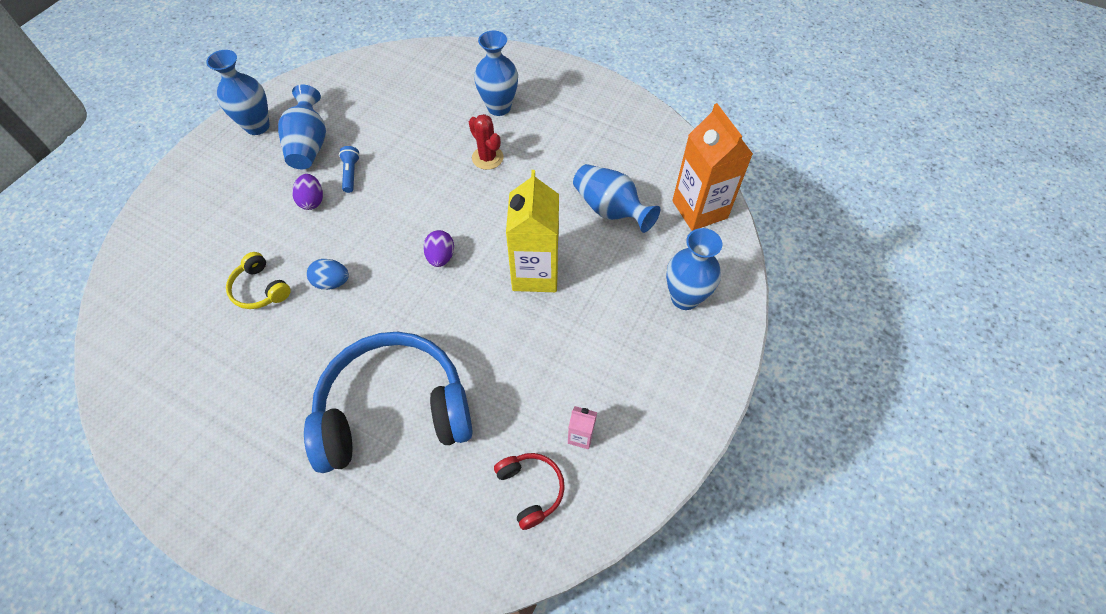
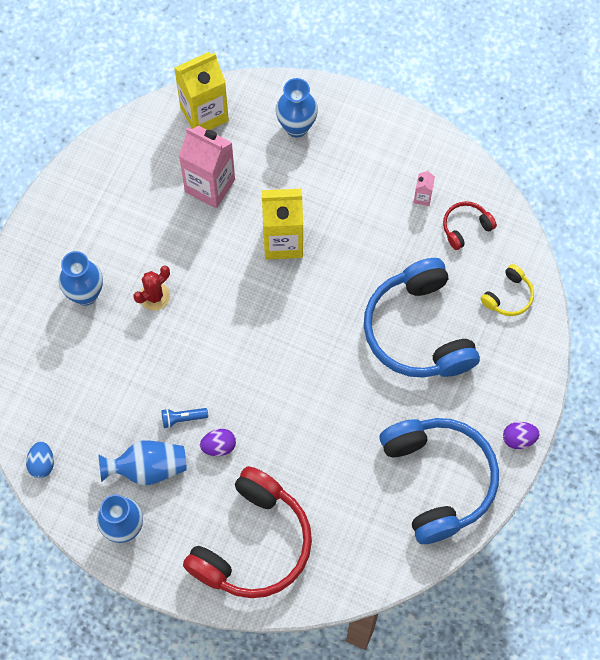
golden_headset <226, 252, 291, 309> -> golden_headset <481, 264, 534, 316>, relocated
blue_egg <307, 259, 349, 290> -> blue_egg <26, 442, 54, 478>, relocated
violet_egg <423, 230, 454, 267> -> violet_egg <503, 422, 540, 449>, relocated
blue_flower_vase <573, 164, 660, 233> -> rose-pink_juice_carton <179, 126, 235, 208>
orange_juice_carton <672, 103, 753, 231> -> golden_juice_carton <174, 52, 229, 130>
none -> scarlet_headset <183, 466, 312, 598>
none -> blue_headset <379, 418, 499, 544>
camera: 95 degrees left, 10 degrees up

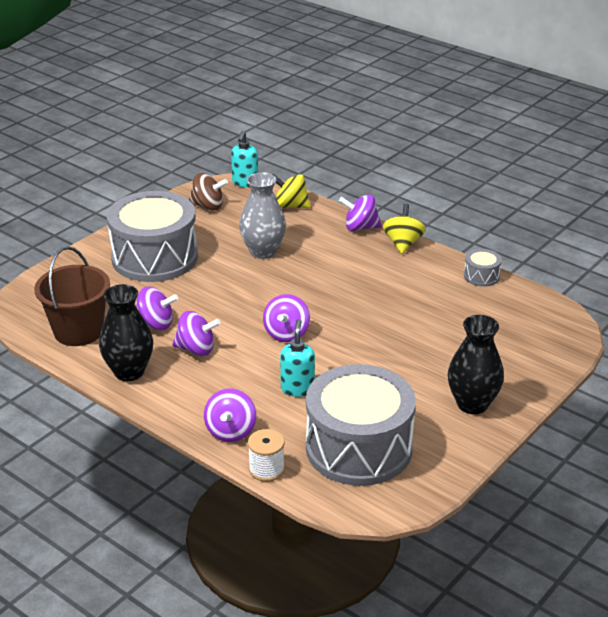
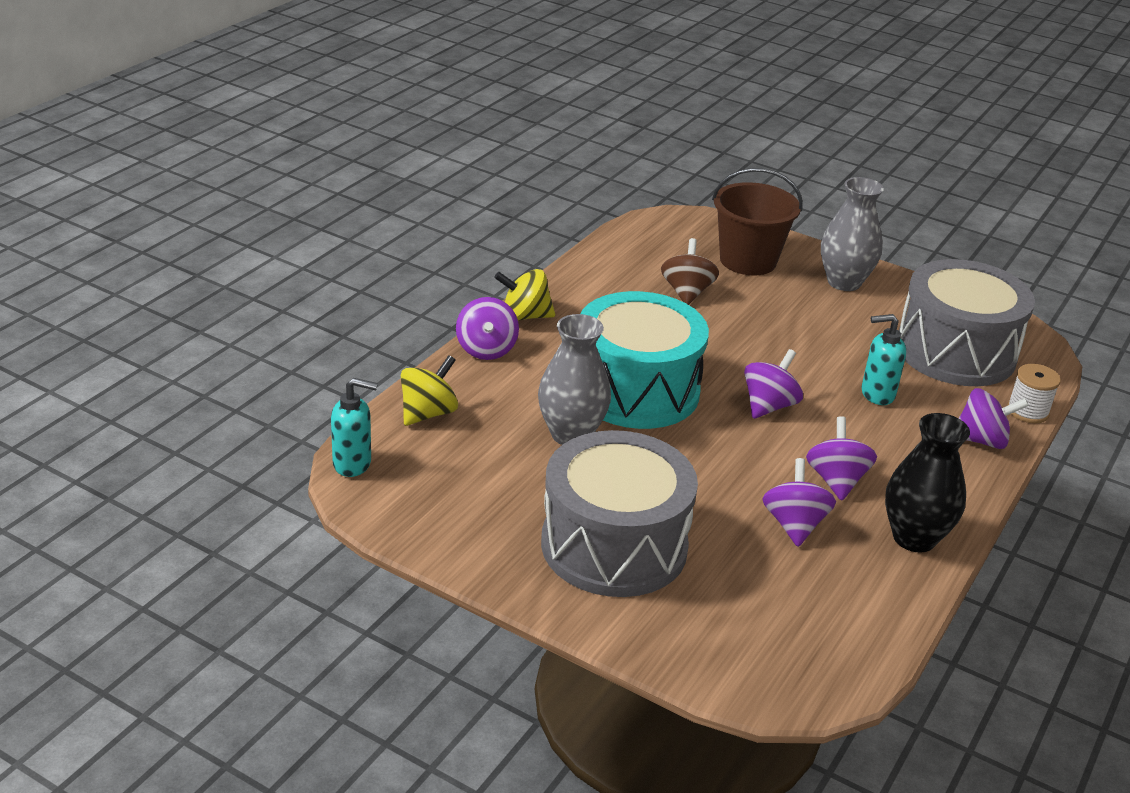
dark_brown_bucket <34, 246, 110, 346> -> dark_brown_bucket <712, 168, 803, 275>, relocated
dark_brown_toy_top <189, 173, 228, 210> -> dark_brown_toy_top <661, 238, 719, 305>, relocated
violet_toy_top <263, 294, 310, 342> -> violet_toy_top <744, 349, 803, 419>, 60 degrees counterclockwise
golden_toy_top <272, 174, 311, 208> -> golden_toy_top <401, 355, 458, 426>, 150 degrees counterclockwise
jet-black_flower_vase <448, 315, 504, 414> -> gray_flower_vase <821, 177, 884, 291>
gray_snare_drum <464, 249, 502, 287> -> none
none -> aqua_snare_drum <580, 291, 709, 429>
camera: 100 degrees left, 0 degrees up

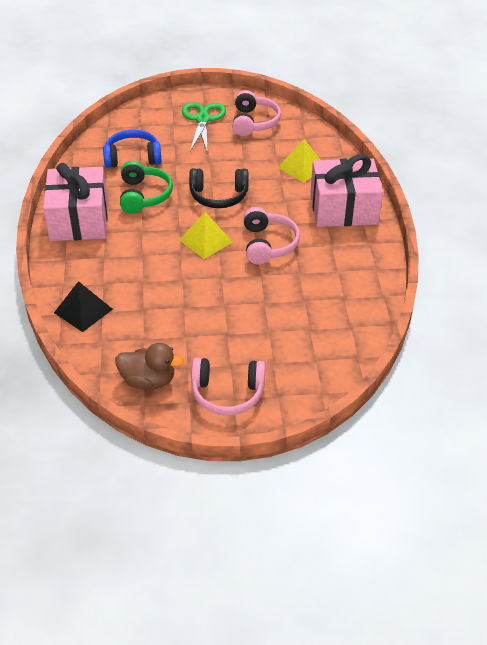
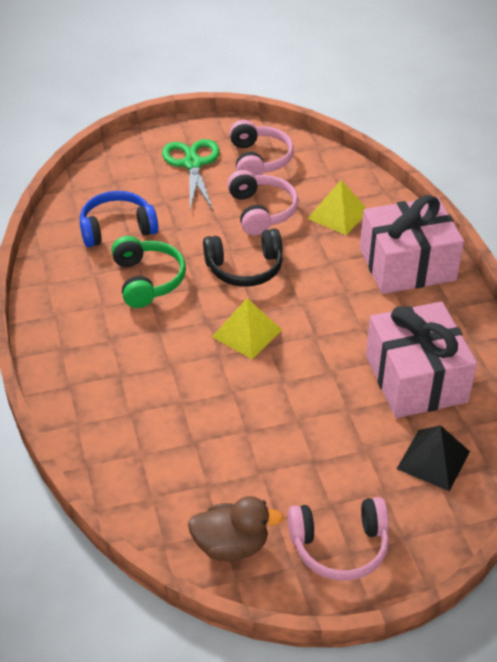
rose-pink_wrapped_gift <43, 163, 108, 241> -> rose-pink_wrapped_gift <366, 302, 477, 418>, relocated
jet-black_solid_pyramid <54, 281, 113, 332> -> jet-black_solid_pyramid <397, 425, 470, 491>, relocated
rose-pink_headset <243, 207, 300, 264> -> rose-pink_headset <227, 170, 298, 236>, relocated
camera: 10 degrees left, 0 degrees up

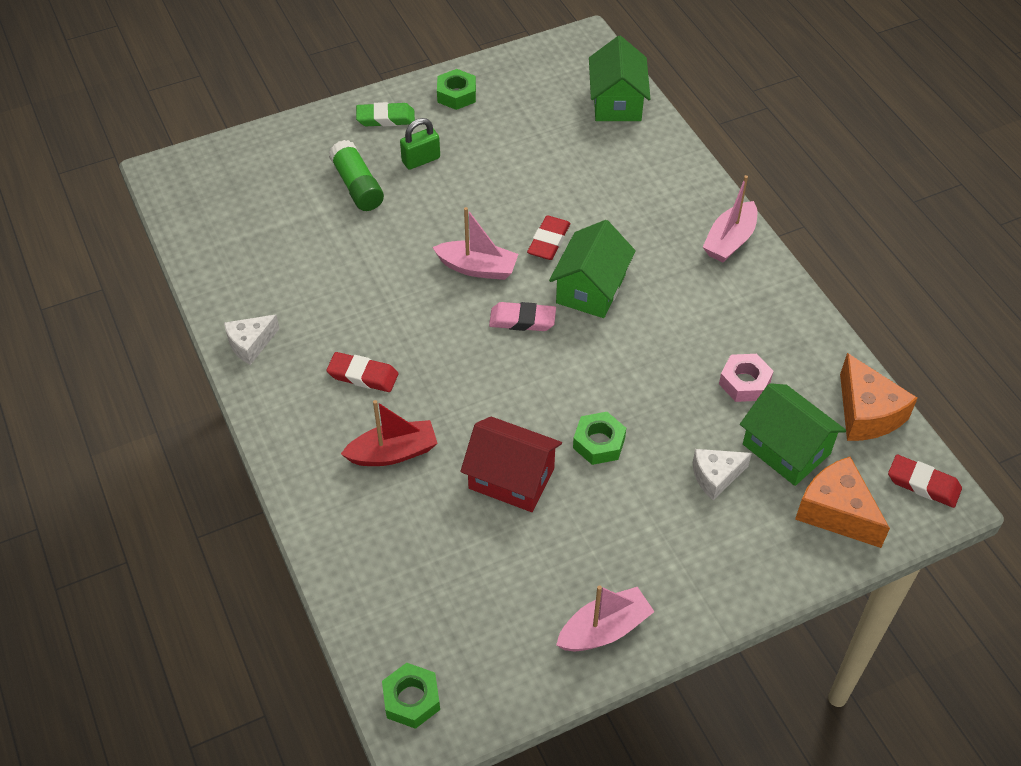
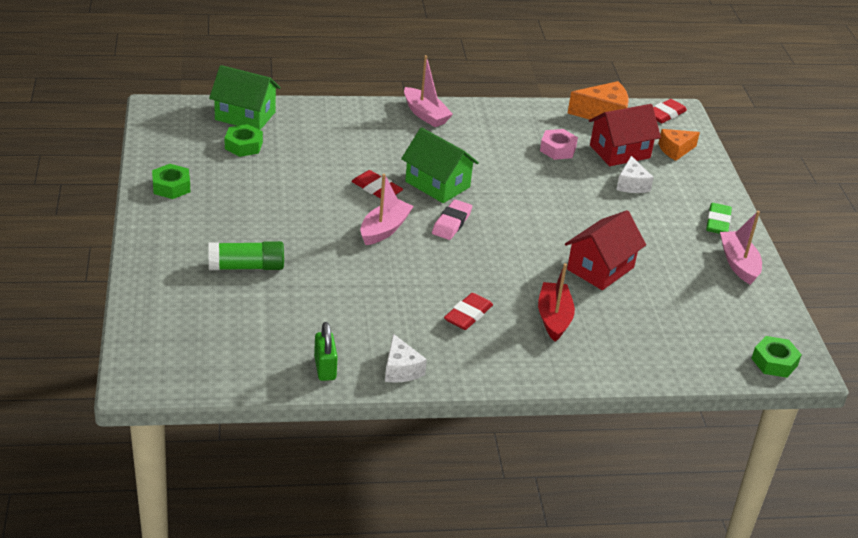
leaf-green_pencil_eraser <356, 102, 415, 127> -> leaf-green_pencil_eraser <706, 203, 732, 234>, relocated
leaf-green_small_lock <400, 118, 440, 170> -> leaf-green_small_lock <314, 322, 338, 381>, relocated
leaf-green_hex_nut <573, 412, 626, 465> -> leaf-green_hex_nut <225, 124, 263, 157>, relocated
leaf-green_cottage <740, 383, 846, 486> -> scarlet_cottage <589, 104, 661, 166>
orange_cheese_wedge <795, 457, 890, 548> -> orange_cheese_wedge <658, 129, 700, 161>, x0.66
camera: 75 degrees left, 15 degrees down

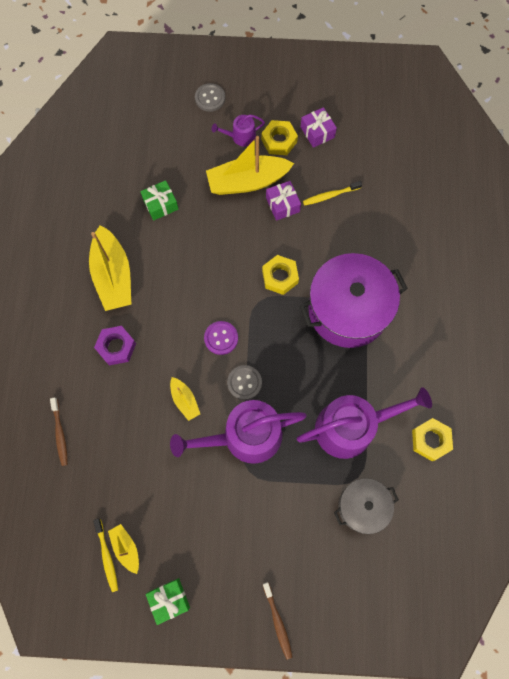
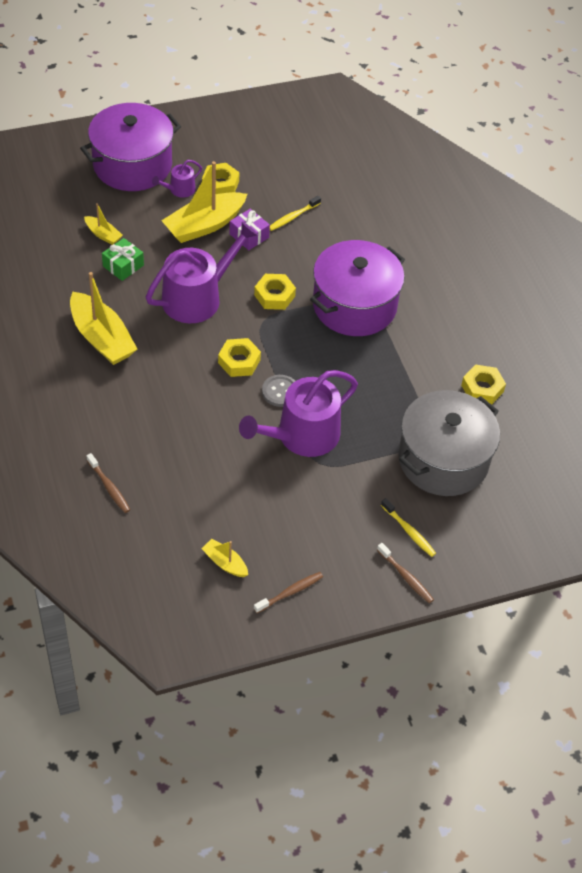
golden_tooth_brush <93, 519, 118, 592> -> golden_tooth_brush <381, 498, 436, 557>, relocated
violet_hex_nut <94, 326, 136, 365> -> none
leaf-green_wrapped_gift <146, 578, 190, 625> -> dark_brown_tooth_brush <254, 572, 323, 613>
golden_sailboat <170, 377, 200, 421> -> golden_sailboat <84, 203, 123, 245>, relocated
gray_button <195, 83, 225, 112> -> violet_cooking_pot <80, 103, 181, 191>
violet_button <204, 321, 238, 355> -> golden_hex_nut <218, 338, 261, 377>
violet_watering_pot <297, 387, 432, 459> -> violet_watering_pot <146, 222, 258, 323>, relocated
violet_wrapped_gift <301, 107, 337, 148> -> none
gray_cooking_pot <334, 478, 399, 534> -> gray_cooking_pot <398, 390, 500, 496>, x1.77
camera: 25 degrees left, 20 degrees down

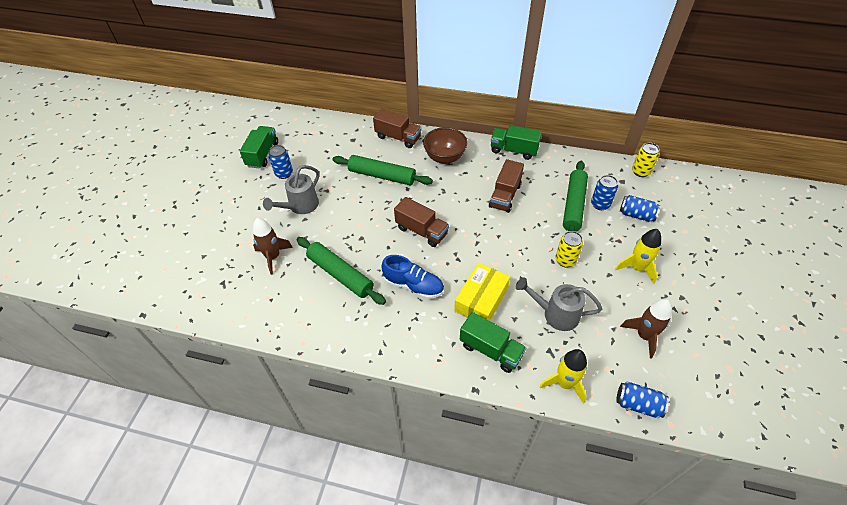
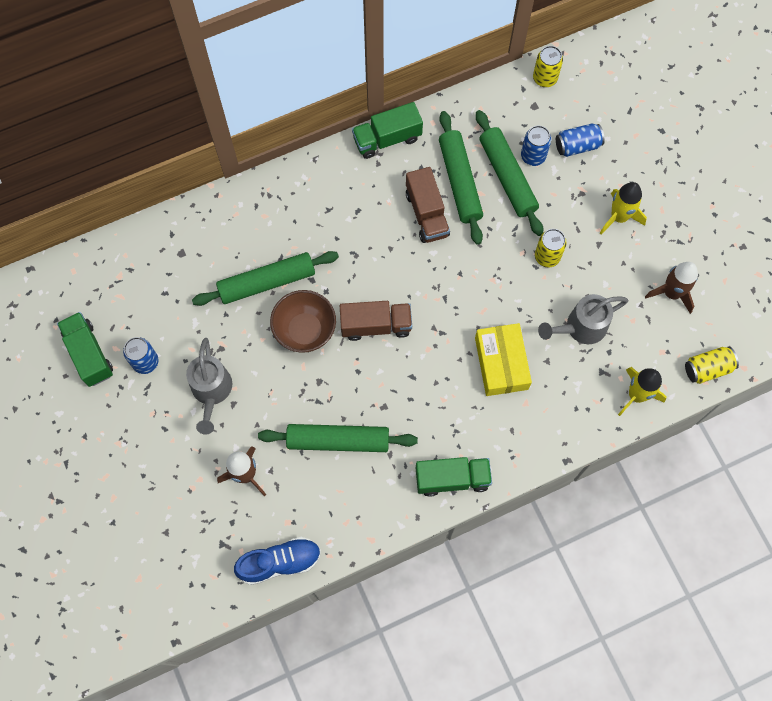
dark_brown_truck <373, 108, 422, 148> -> none
blue_lace-up_shoe <381, 255, 444, 299> -> blue_lace-up_shoe <234, 537, 321, 585>, relocated
dark_brown_serving_bowl <423, 127, 467, 164> -> dark_brown_serving_bowl <270, 290, 336, 353>, relocated
leaf-green_truck <460, 312, 526, 373> -> leaf-green_truck <416, 457, 492, 497>, relocated
blue_soda_can <616, 382, 669, 418> -> golden_soda_can <685, 347, 739, 384>
none -> leaf-green_pastry_roller <439, 111, 483, 245>
camera: 40 degrees left, 20 degrees up

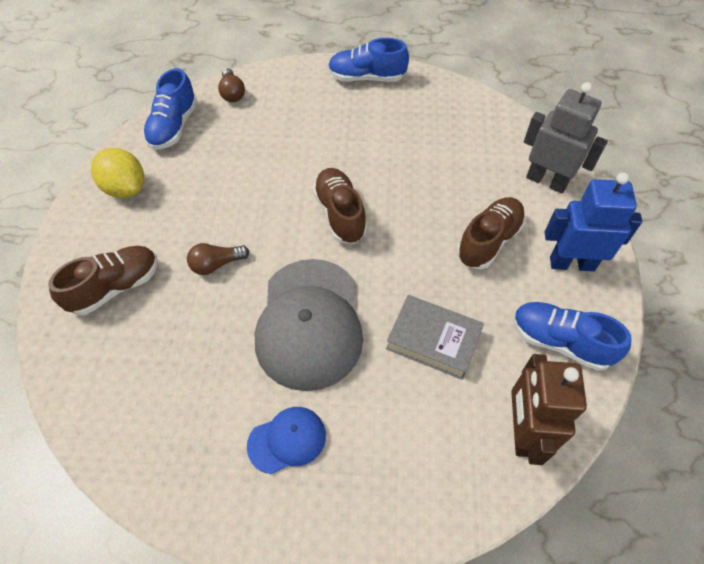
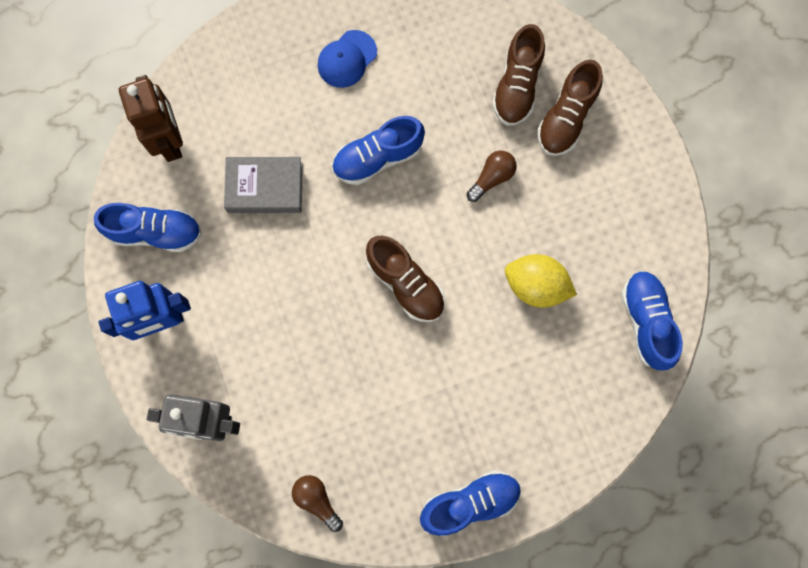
golden_toy_lemon <91, 148, 144, 198> -> golden_toy_lemon <505, 254, 577, 308>, relocated
dark_brown_light_bulb <218, 68, 245, 102> -> dark_brown_light_bulb <292, 475, 343, 532>, relocated
gray_cap <254, 259, 363, 391> -> blue_lace-up_shoe <332, 116, 425, 185>
dark_brown_lace-up_shoe <457, 197, 525, 269> -> dark_brown_lace-up_shoe <492, 24, 545, 126>, relocated
camera: 155 degrees right, 20 degrees up

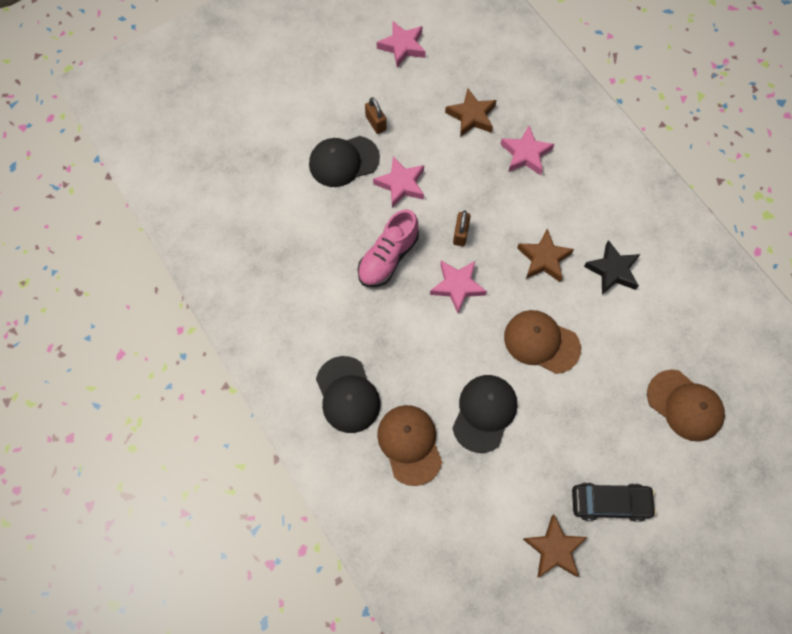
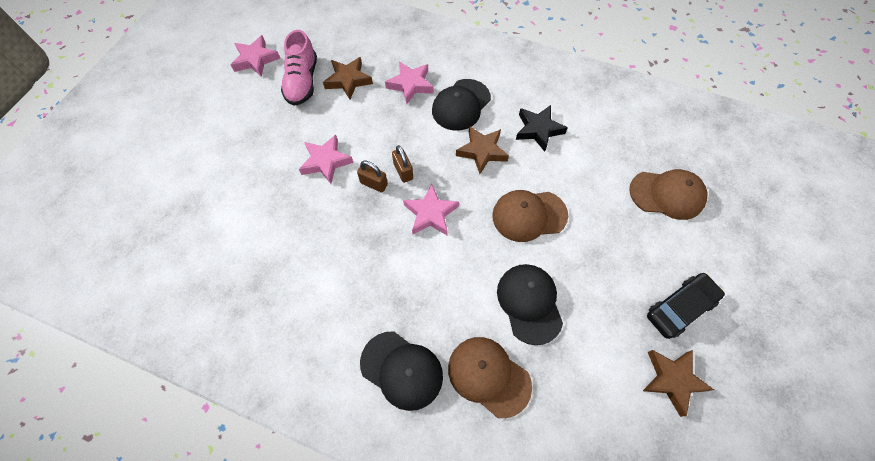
jet-black_cap <309, 136, 380, 187> -> jet-black_cap <432, 79, 491, 131>, relocated
rose-pink_lace-up_shoe <358, 209, 419, 287> -> rose-pink_lace-up_shoe <281, 30, 317, 106>, relocated
dark_brown_small_lock <365, 97, 387, 134> -> dark_brown_small_lock <357, 161, 388, 192>, relocated
camera: 35 degrees left, 5 degrees down

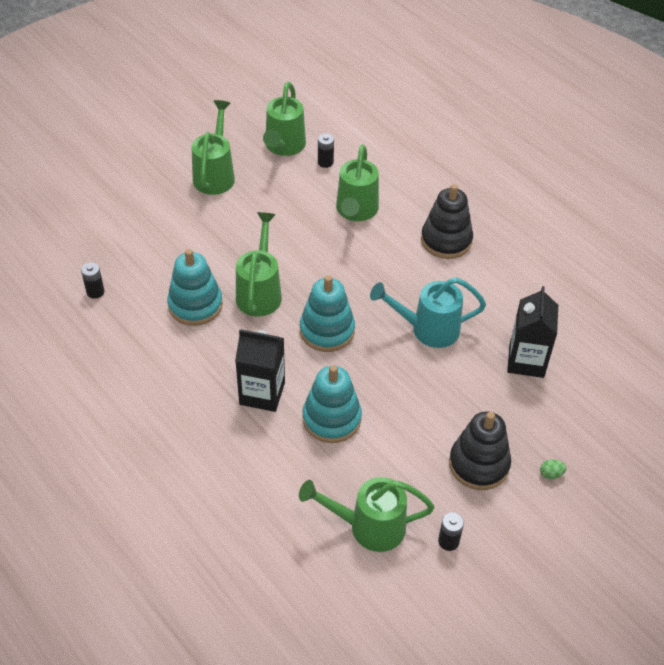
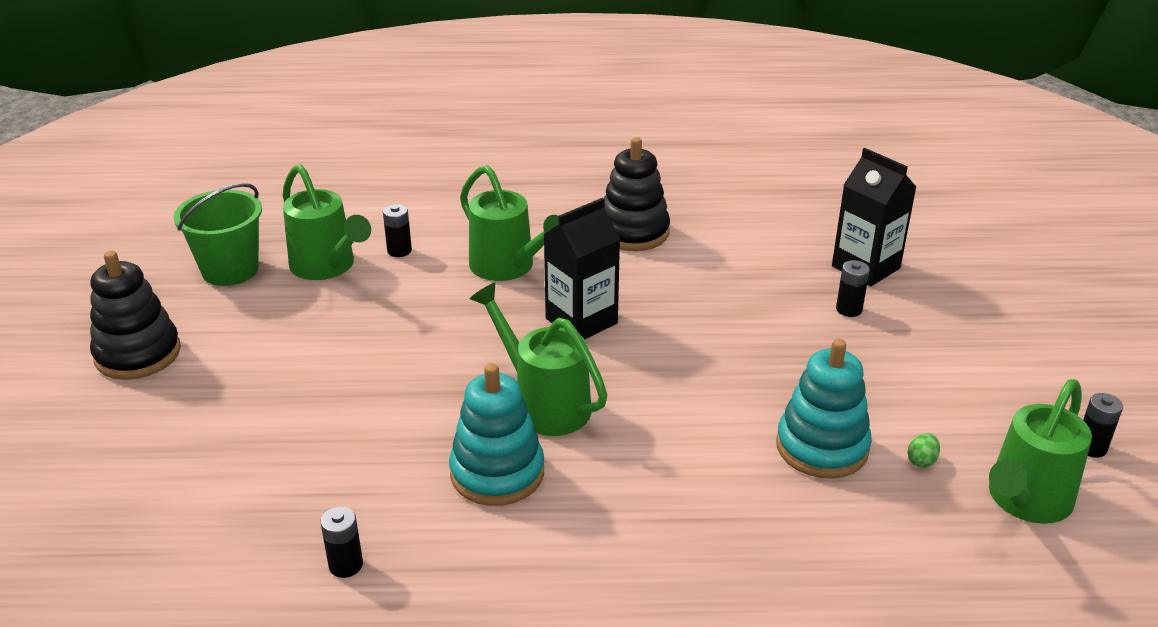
leaf-green_watering_pot <192, 100, 235, 195> -> none
jet-black_juice_carton <235, 329, 285, 412> -> jet-black_juice_carton <544, 198, 620, 339>, relocated
aqua_stacking_rings <300, 275, 355, 352> -> none
aqua_watering_pot <370, 277, 486, 348> -> none
jet-black_stacking_rings <449, 411, 511, 490> -> jet-black_stacking_rings <90, 251, 181, 380>, relocated
leaf-green_egg <540, 460, 566, 479> -> leaf-green_egg <908, 433, 940, 468>, relocated
none -> leaf-green_bucket <174, 183, 262, 286>
none -> jet-black_AA_battery <836, 260, 870, 317>
camera: 50 degrees left, 15 degrees down

